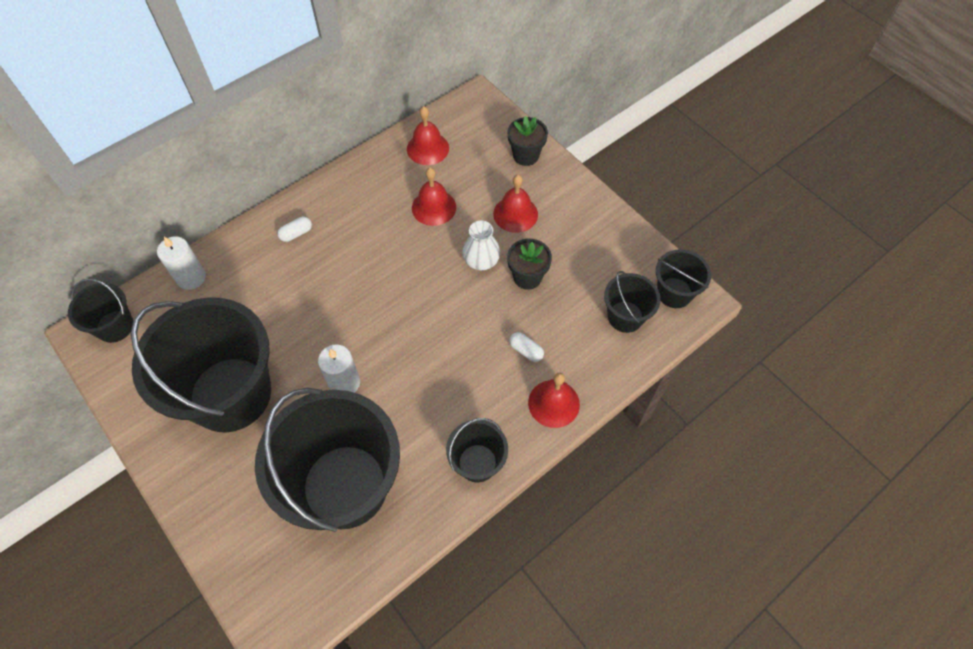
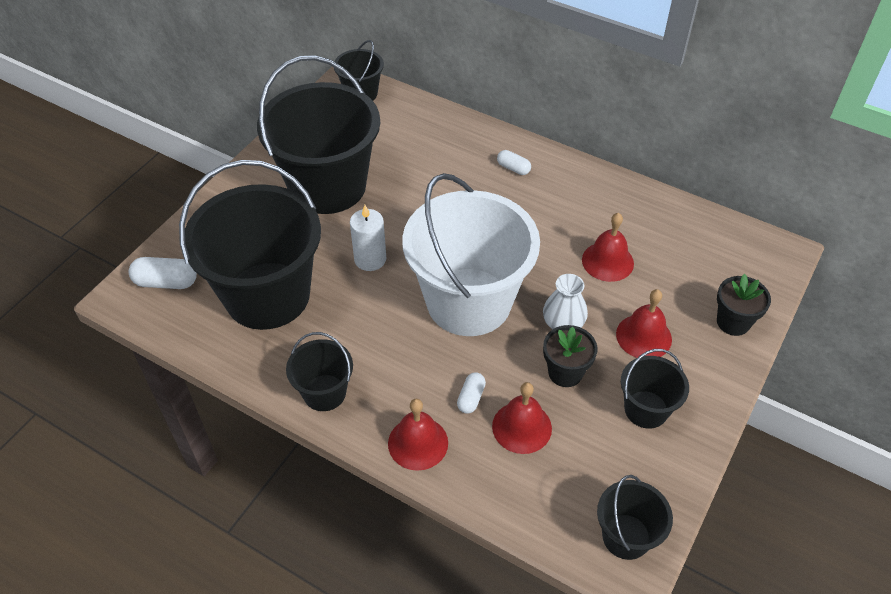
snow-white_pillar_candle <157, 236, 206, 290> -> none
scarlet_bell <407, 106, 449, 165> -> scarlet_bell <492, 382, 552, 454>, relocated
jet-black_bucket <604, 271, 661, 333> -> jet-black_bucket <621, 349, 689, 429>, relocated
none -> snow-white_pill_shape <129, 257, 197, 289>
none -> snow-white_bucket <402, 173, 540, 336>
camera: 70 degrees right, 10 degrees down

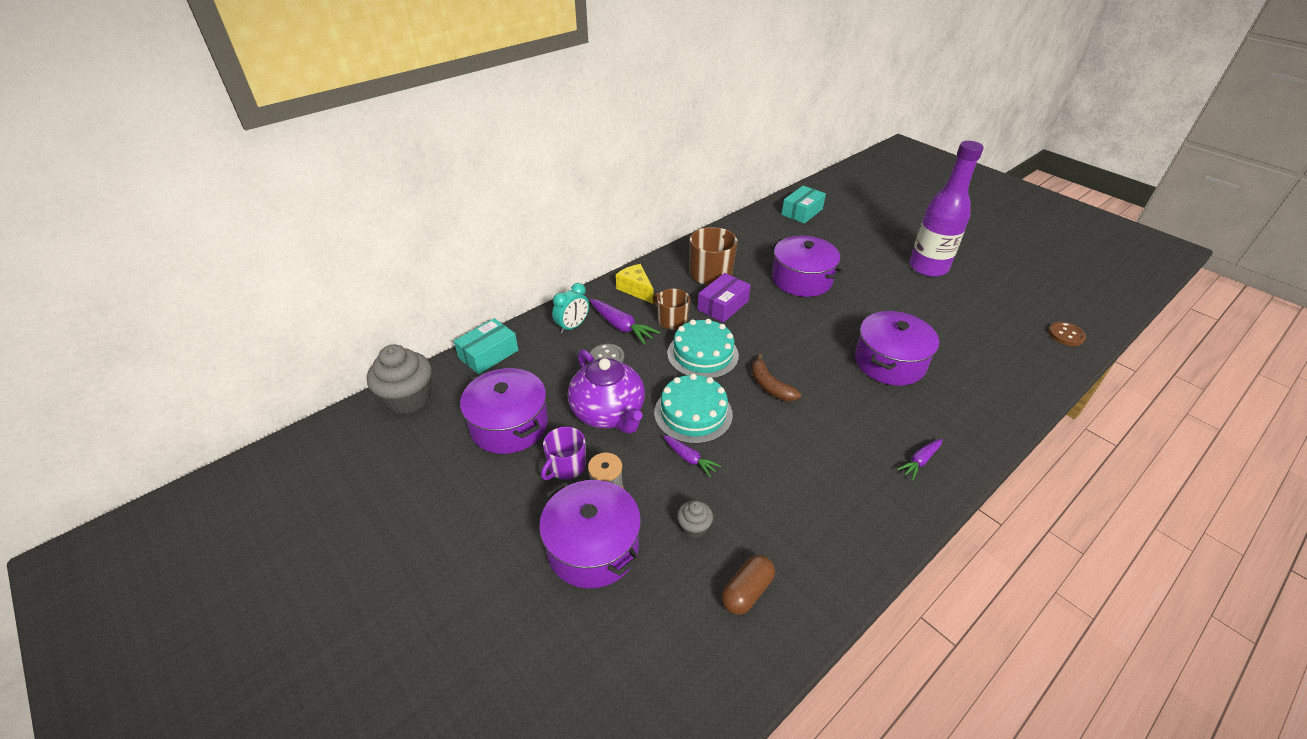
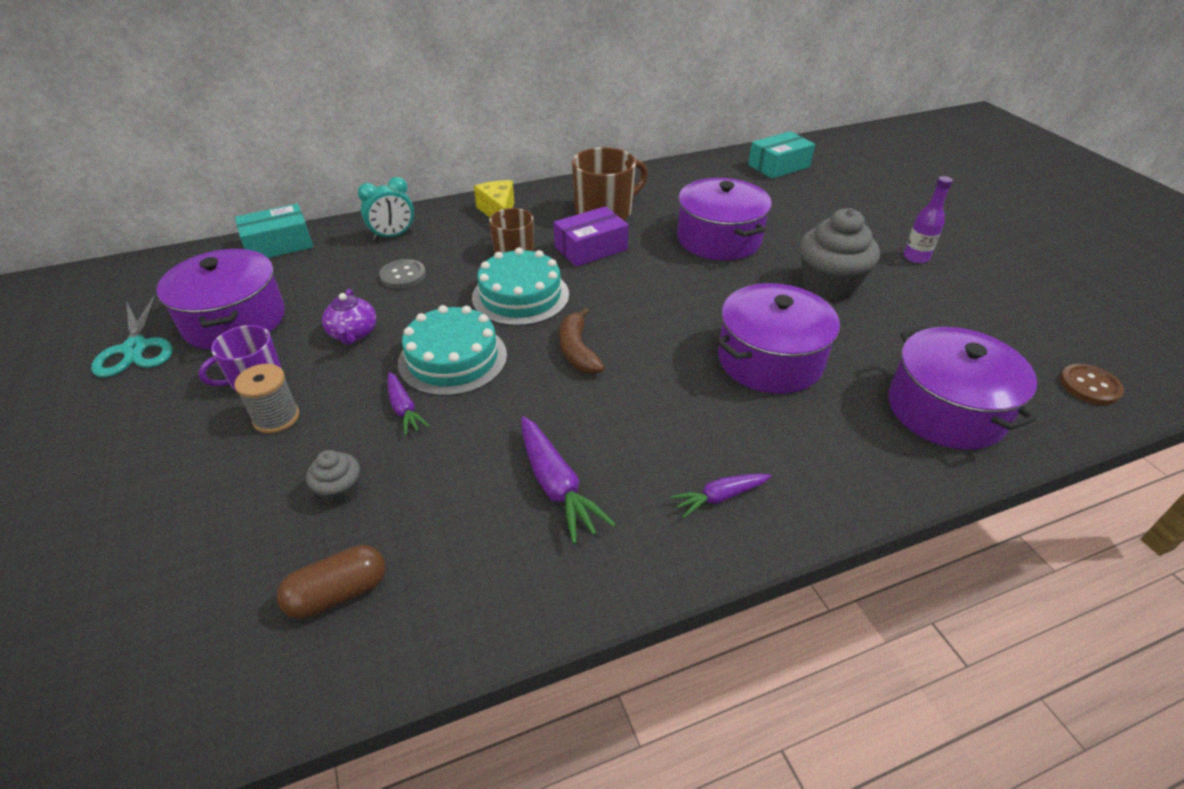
gray_cupcake <367, 345, 432, 414> -> gray_cupcake <800, 208, 880, 301>, relocated
violet_cooking_pot <539, 480, 641, 588> -> violet_cooking_pot <889, 326, 1037, 450>, relocated
violet_tea_pot <568, 349, 645, 433> -> violet_tea_pot <322, 289, 376, 345>, x0.51
violet_root_vegetable <590, 299, 660, 344> -> violet_root_vegetable <521, 416, 616, 544>, relocated
violet_bottle <909, 141, 984, 277> -> violet_bottle <904, 176, 953, 263>, x0.44
none -> aqua_pair_of_scissors <91, 293, 173, 378>
camera: 20 degrees right, 0 degrees up

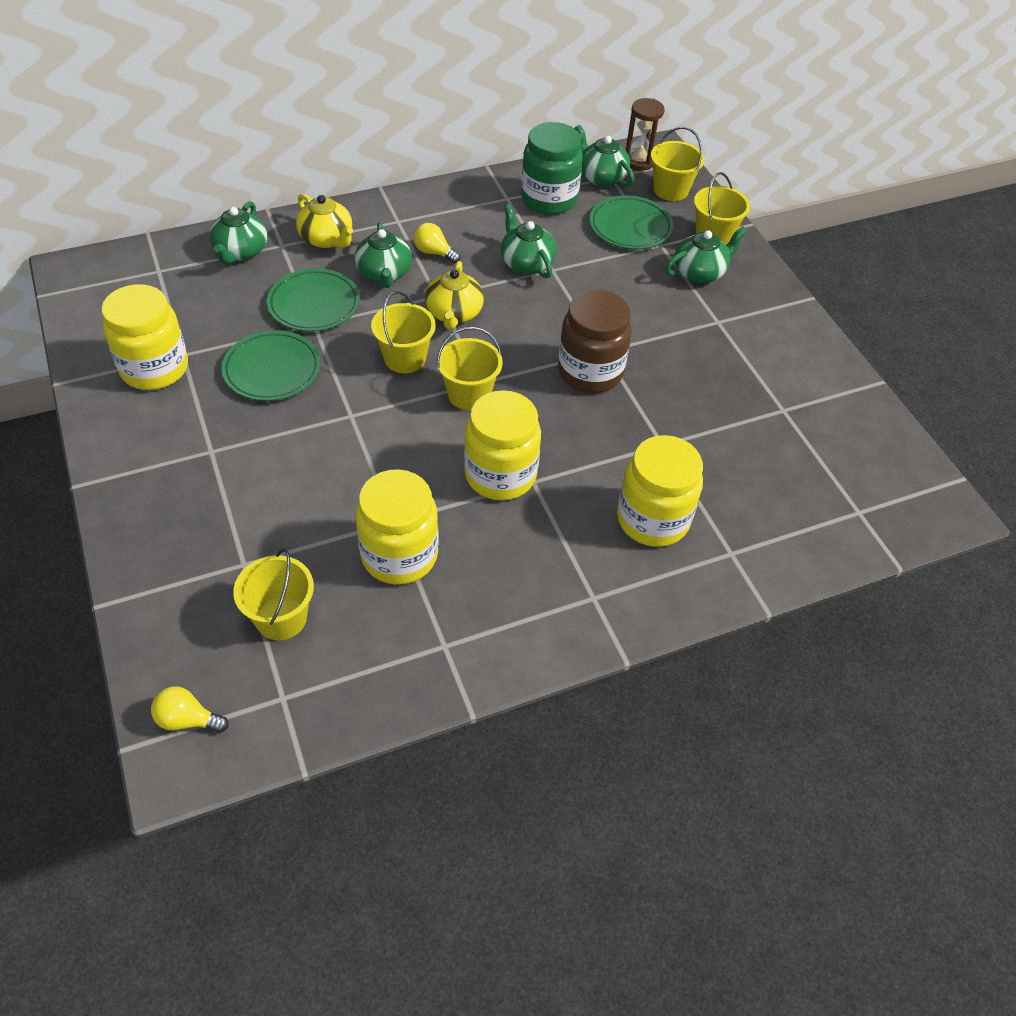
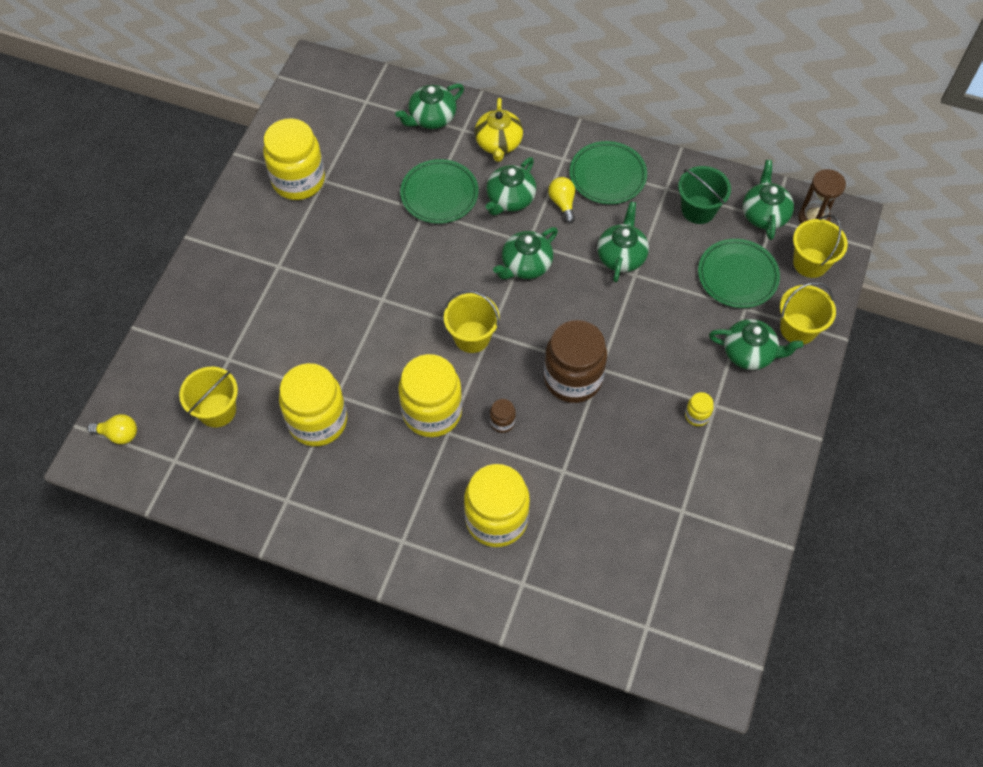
golden_light_bulb <151, 686, 229, 733> -> golden_light_bulb <87, 414, 137, 444>, 135 degrees clockwise
leaf-green_flat_dish <221, 330, 321, 401> -> leaf-green_flat_dish <570, 141, 647, 204>, relocated
golden_bucket <371, 291, 436, 373> -> none
golden_tea_pot <425, 261, 484, 330> -> leaf-green_tea_pot <493, 227, 558, 279>
leaf-green_jam_jar <521, 122, 583, 215> -> leaf-green_bucket <678, 166, 731, 224>
none -> dark_brown_jam_jar <490, 399, 516, 433>
none -> golden_jam_jar <685, 392, 714, 426>
camera: 45 degrees right, 10 degrees up

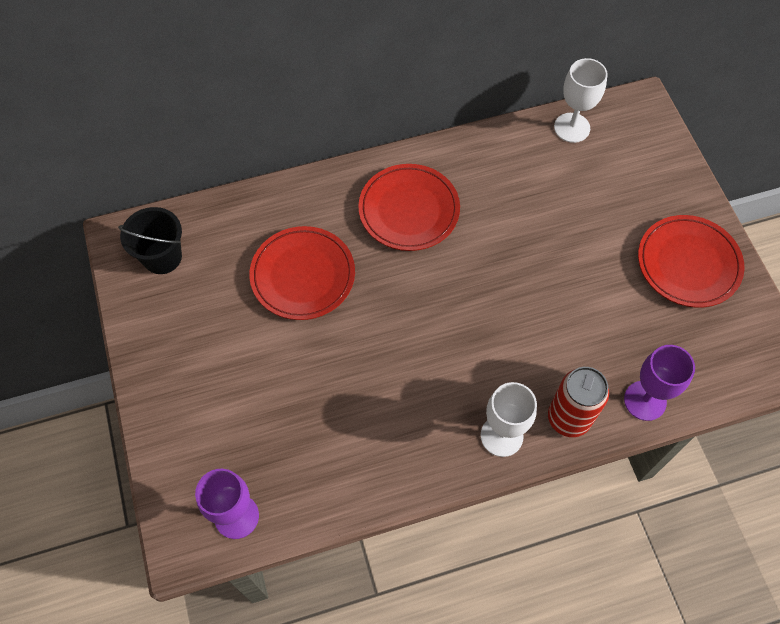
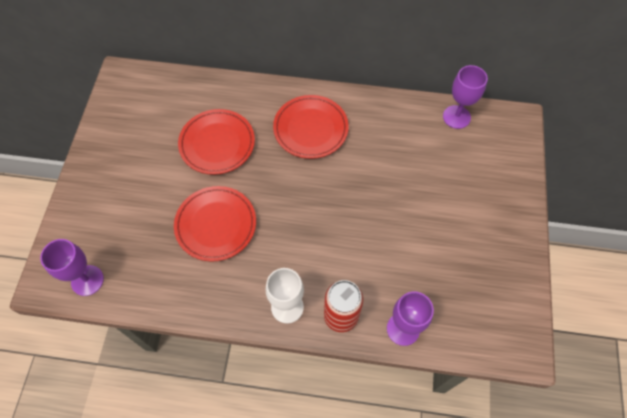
jet-black_bucket <118, 207, 182, 274> -> none
snow-white_chalice <554, 58, 608, 143> -> violet_chalice <443, 65, 488, 129>
scarlet_flat_dish <638, 215, 745, 308> -> scarlet_flat_dish <174, 186, 256, 262>, relocated
camera: 25 degrees right, 0 degrees up

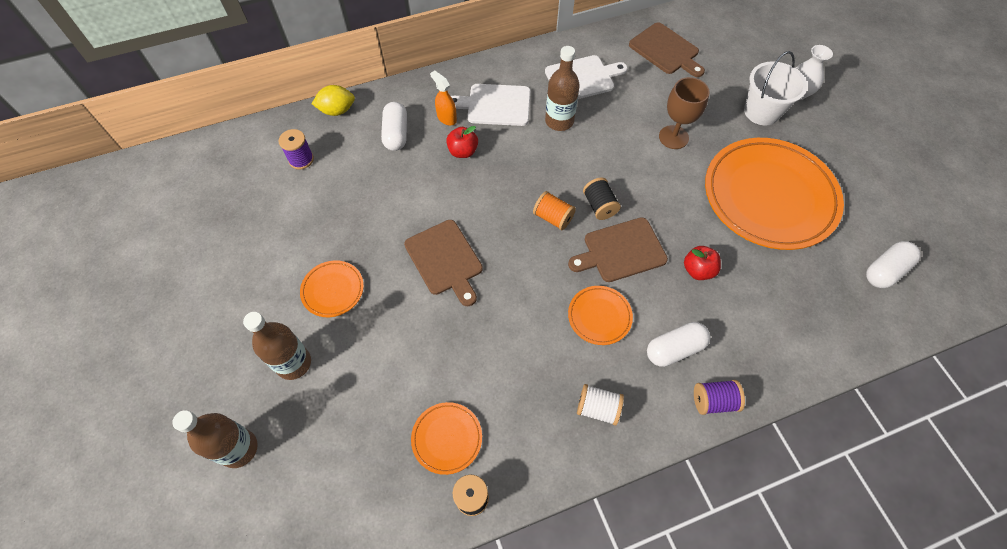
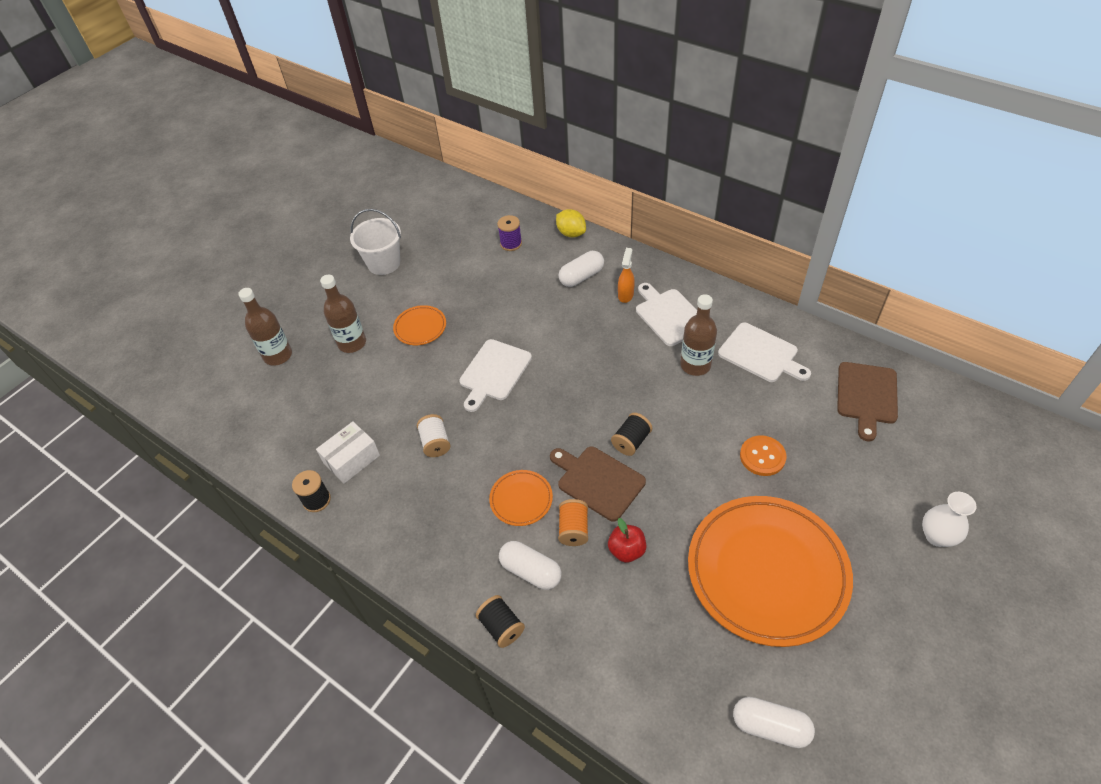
dark_brown_bread_board <404, 220, 483, 306> -> snow-white_bread_board <459, 339, 532, 412>
orange_flat_dish <411, 402, 482, 475> -> snow-white_box <316, 421, 380, 484>
scarlet_apple <446, 126, 478, 158> -> none
orange_reel_of_thread <533, 191, 576, 230> -> orange_reel_of_thread <558, 499, 588, 546>, relocated
snow-white_reel_of_thread <577, 384, 624, 426> -> snow-white_reel_of_thread <417, 414, 450, 457>, relocated
dark_brown_chalice <659, 77, 710, 149> -> orange_button <740, 435, 786, 476>
violet_reel_of_thread <694, 380, 745, 415> -> jet-black_reel_of_thread <476, 595, 525, 648>
snow-white_bucket <744, 51, 807, 126> -> snow-white_bucket <350, 209, 401, 275>, relocated
camera: 60 degrees right, 10 degrees down

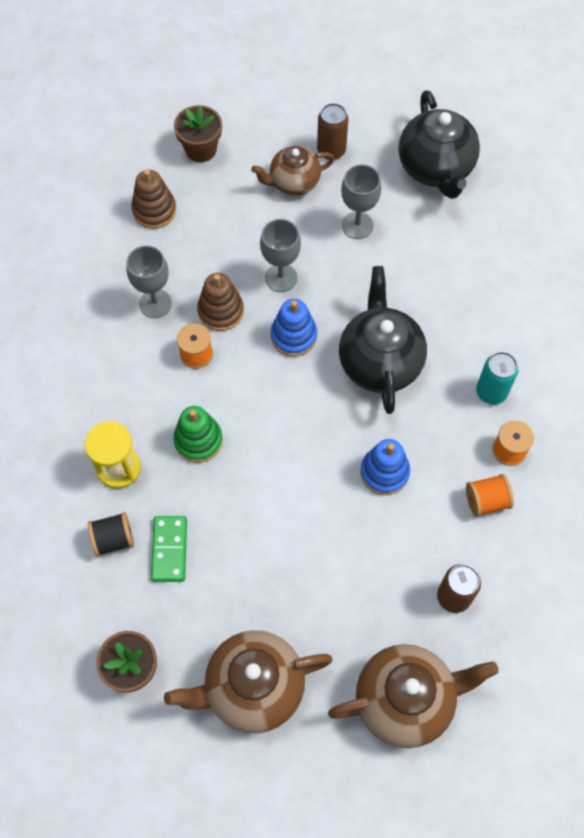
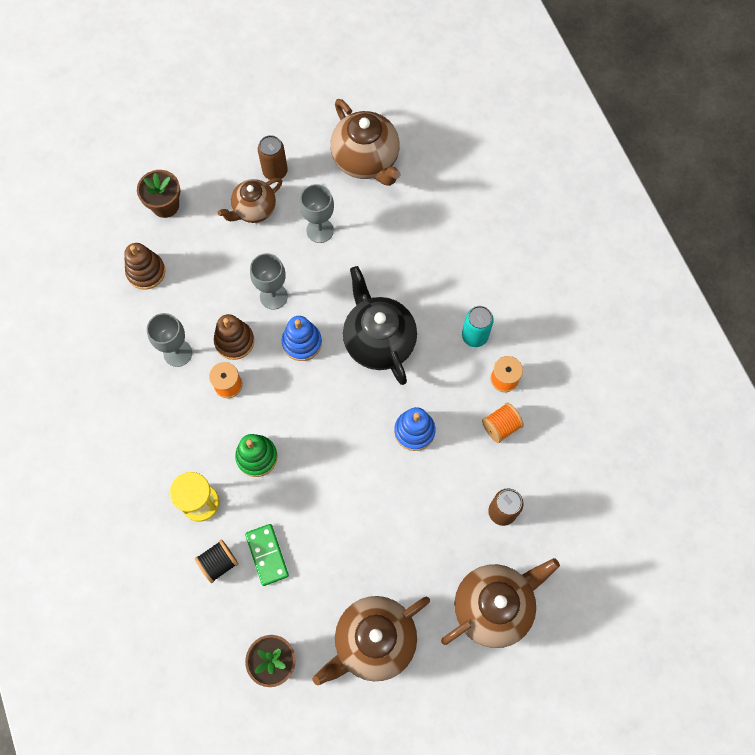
jet-black_tea_pot <399, 90, 480, 199> -> dark_brown_tea_pot <330, 99, 400, 186>
camera: 20 degrees left, 5 degrees up

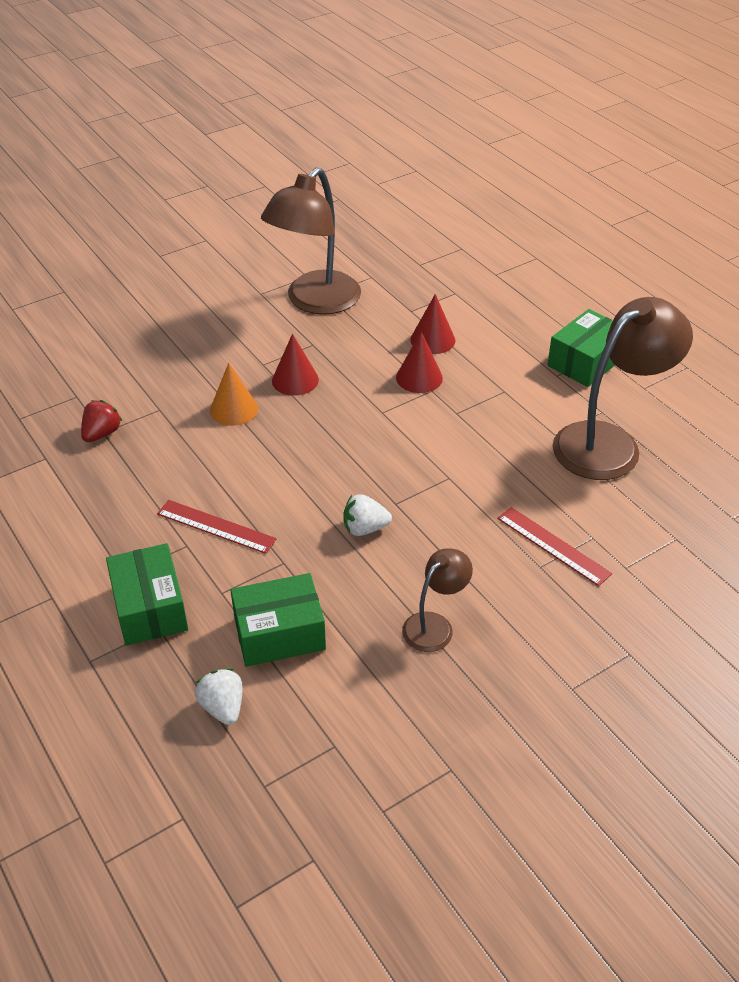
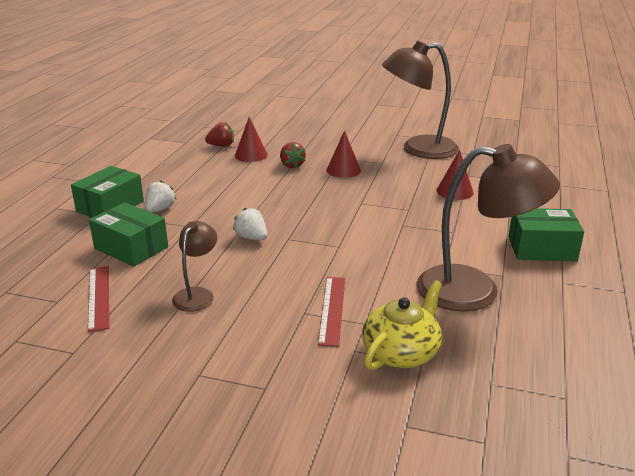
scarlet_straightedge <157, 500, 277, 554> -> scarlet_straightedge <88, 266, 109, 332>, relocated
snow-white_strawberry <195, 668, 243, 725> -> snow-white_strawberry <145, 180, 176, 213>, relocated
orange_cone <210, 363, 258, 426> -> scarlet_strawberry <280, 142, 306, 168>
scarlet_cone <396, 331, 443, 393> -> scarlet_cone <235, 117, 268, 162>, relocated
dark_brown_reading_lamp <402, 548, 473, 652> -> dark_brown_reading_lamp <172, 221, 217, 312>, 75 degrees counterclockwise
none -> golden_tea_pot <362, 280, 442, 370>
camera: 50 degrees right, 15 degrees down

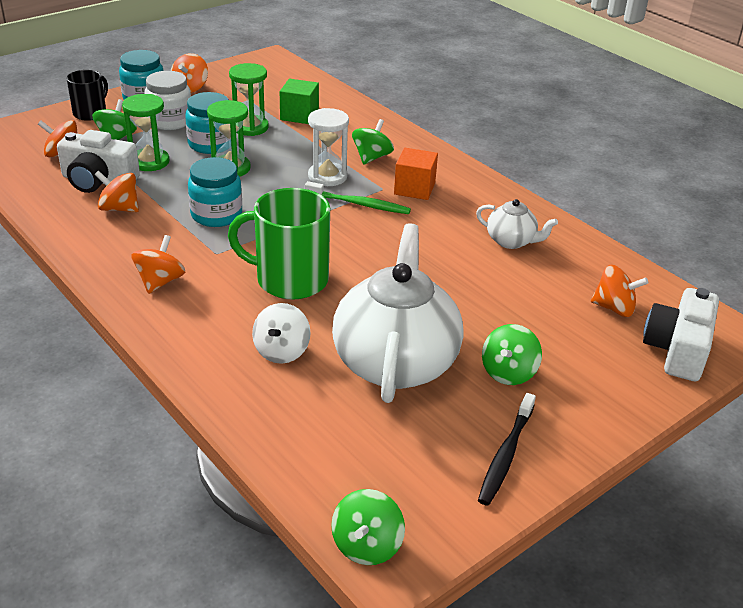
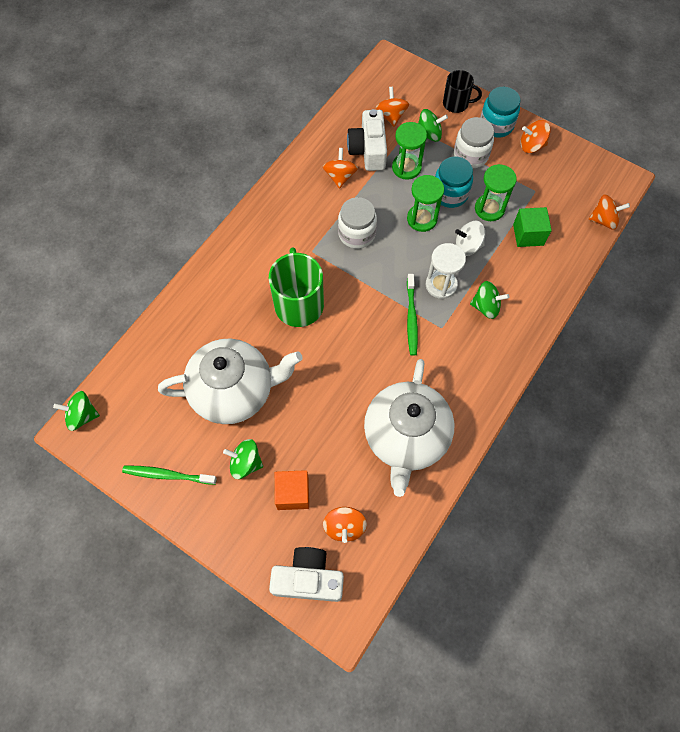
orange_toy_top <131, 235, 185, 294> -> orange_toy_top <589, 195, 630, 230>, relocated
aqua_jam_jar <188, 157, 242, 227> -> snow-white_jam_jar <338, 197, 377, 249>
snow-white_toy_top <252, 303, 311, 364> -> snow-white_toy_top <455, 221, 485, 256>, relocated
orange_solid_cube <394, 147, 438, 200> -> orange_solid_cube <275, 470, 309, 510>, relocated
snow-white_tea_pot <476, 199, 558, 249> -> snow-white_tea_pot <364, 359, 454, 497>, x2.12
jet-black_tooth_brush <478, 393, 536, 506> -> leaf-green_tooth_brush <122, 465, 217, 485>
camera: 75 degrees right, 30 degrees up

